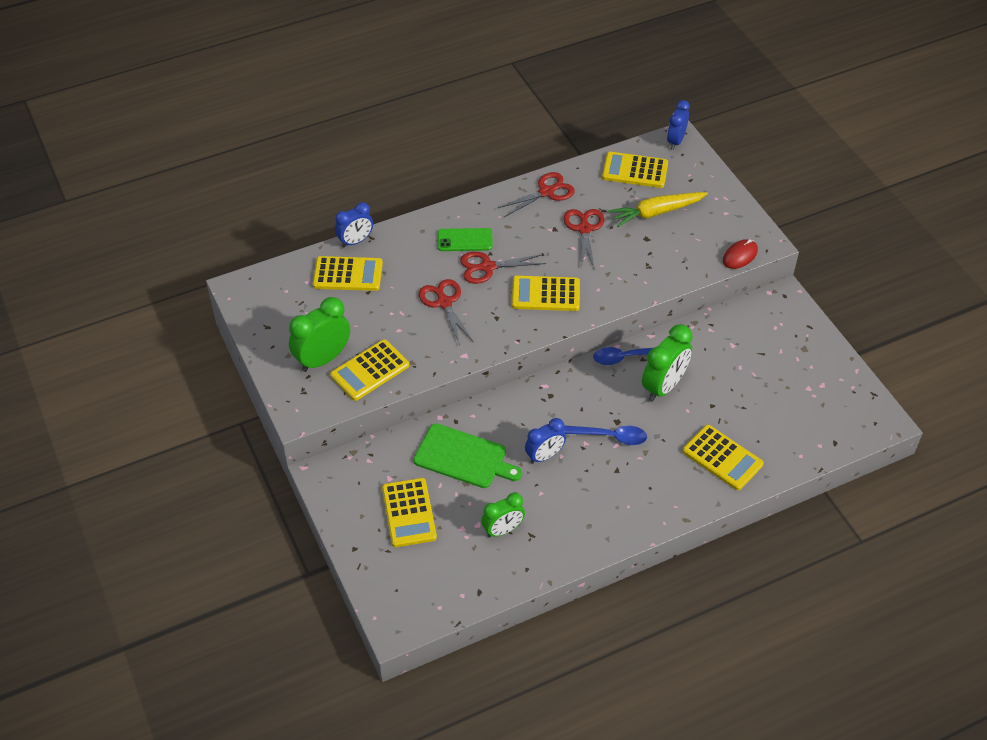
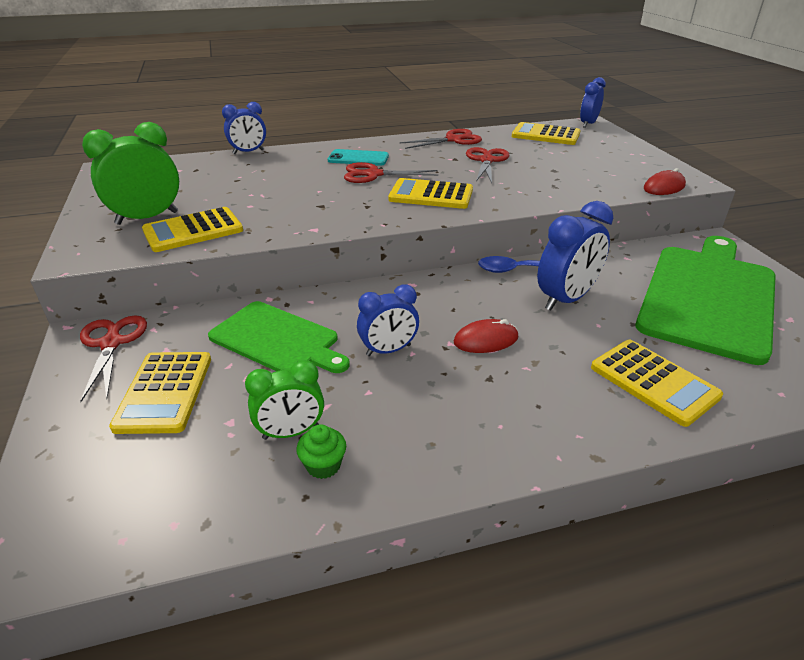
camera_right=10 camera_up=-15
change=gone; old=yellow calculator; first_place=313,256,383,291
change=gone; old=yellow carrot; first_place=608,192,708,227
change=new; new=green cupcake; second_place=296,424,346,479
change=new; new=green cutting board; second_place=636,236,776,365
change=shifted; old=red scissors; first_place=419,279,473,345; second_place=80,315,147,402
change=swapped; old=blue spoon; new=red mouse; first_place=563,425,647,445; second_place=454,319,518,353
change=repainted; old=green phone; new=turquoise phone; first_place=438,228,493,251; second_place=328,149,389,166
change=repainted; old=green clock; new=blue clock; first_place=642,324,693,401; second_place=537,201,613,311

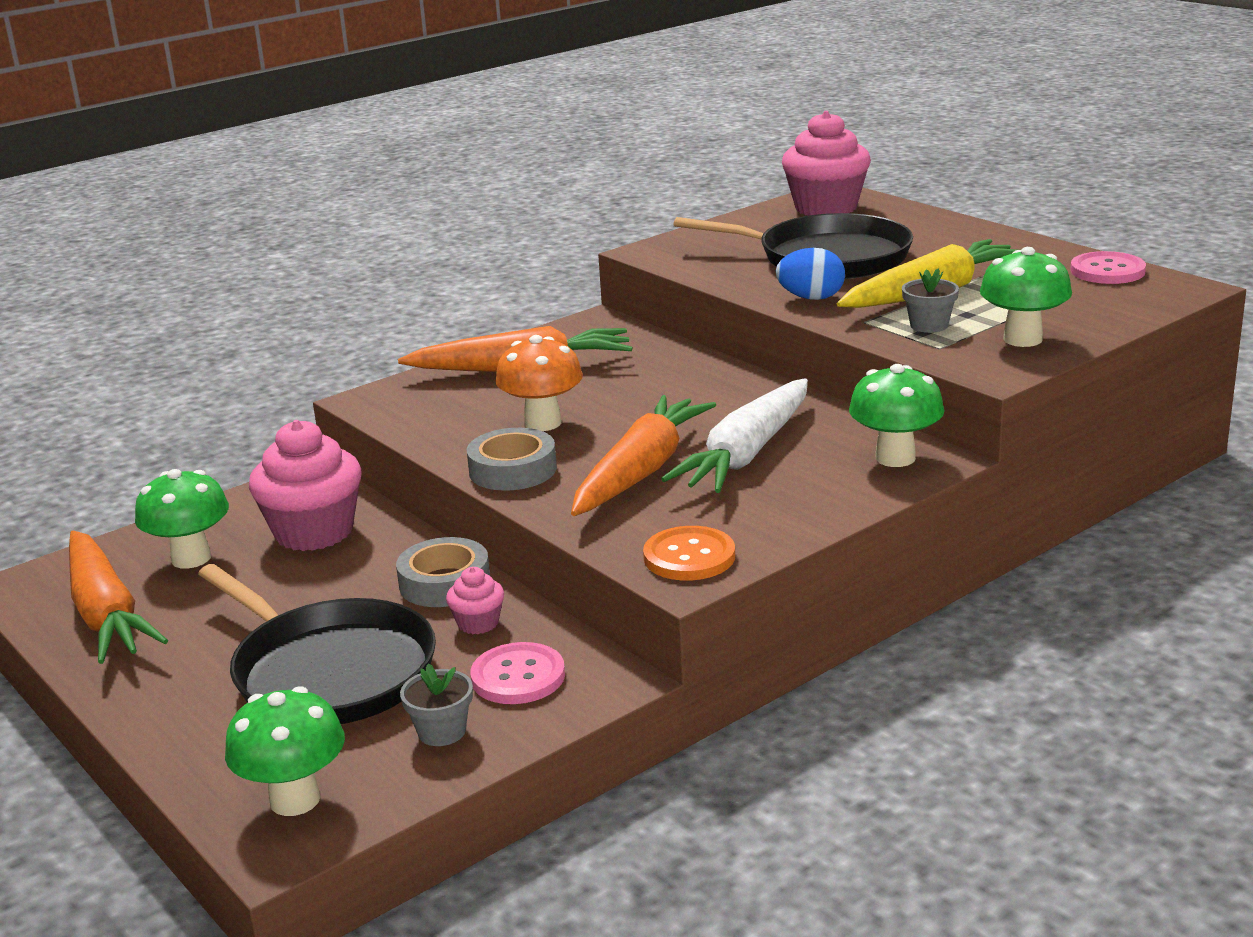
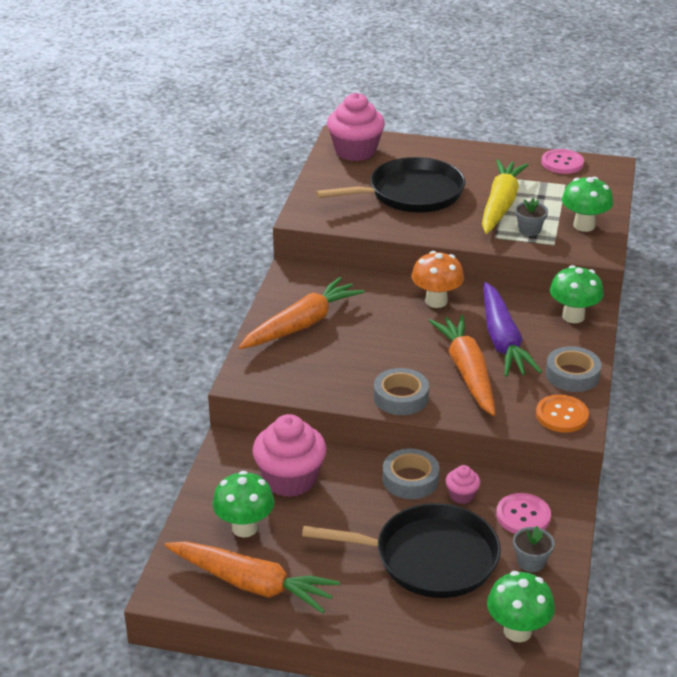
camera_right=-40 camera_up=10
change=gone; old=blue egg; first_place=776,248,845,300
change=new; new=grey tape; second_place=546,346,602,392
change=shifted; old=orange mushroom; first_place=495,335,583,431; second_place=412,251,464,308
change=repainted; old=white carrot; new=purple carrot; first_place=661,378,808,493; second_place=484,282,542,377

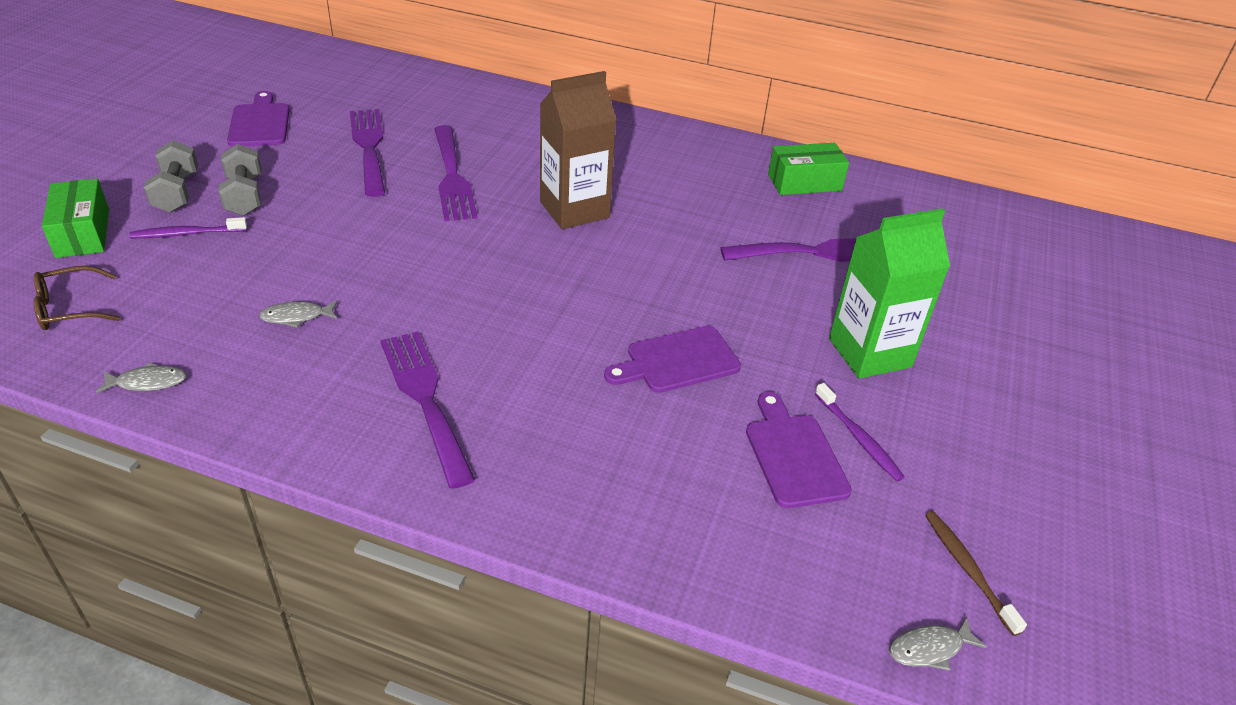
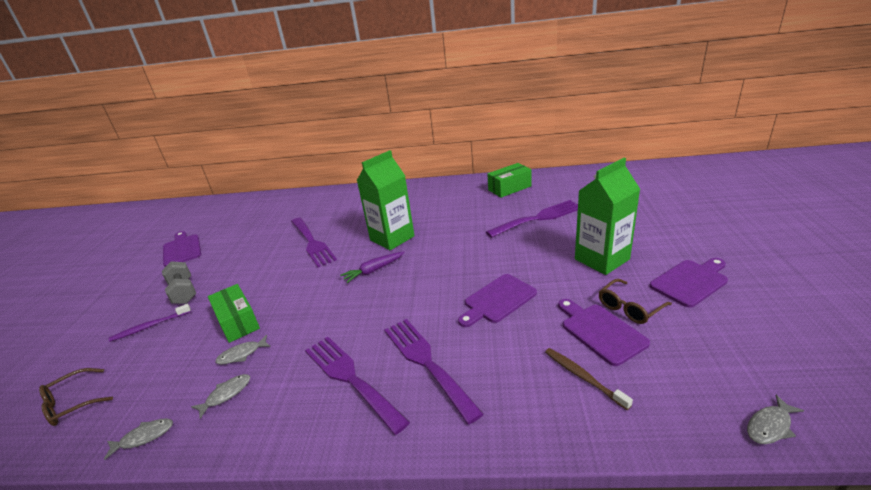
camera_right=-10 camera_up=-10
change=gone; old=grey dumbbell; first_place=144,140,198,213
change=new; new=grey fish; second_place=191,374,250,419
change=new; new=purple carrot; second_place=340,252,405,283
change=new; new=purple cutting board; second_place=650,258,728,308
change=shifted; old=green box; first_place=42,179,109,258; second_place=208,284,260,343
change=shifted; old=purple fork; first_place=350,109,385,197; second_place=384,319,484,424
change=shifted; old=brown toothbrush; first_place=925,512,1027,636; second_place=545,348,633,410
change=swapped; old=purple toothbrush; new=brown glasses; first_place=815,383,905,481; second_place=599,279,672,324
change=repainted; old=brown carton; new=green carton; first_place=540,71,616,229; second_place=357,150,415,250

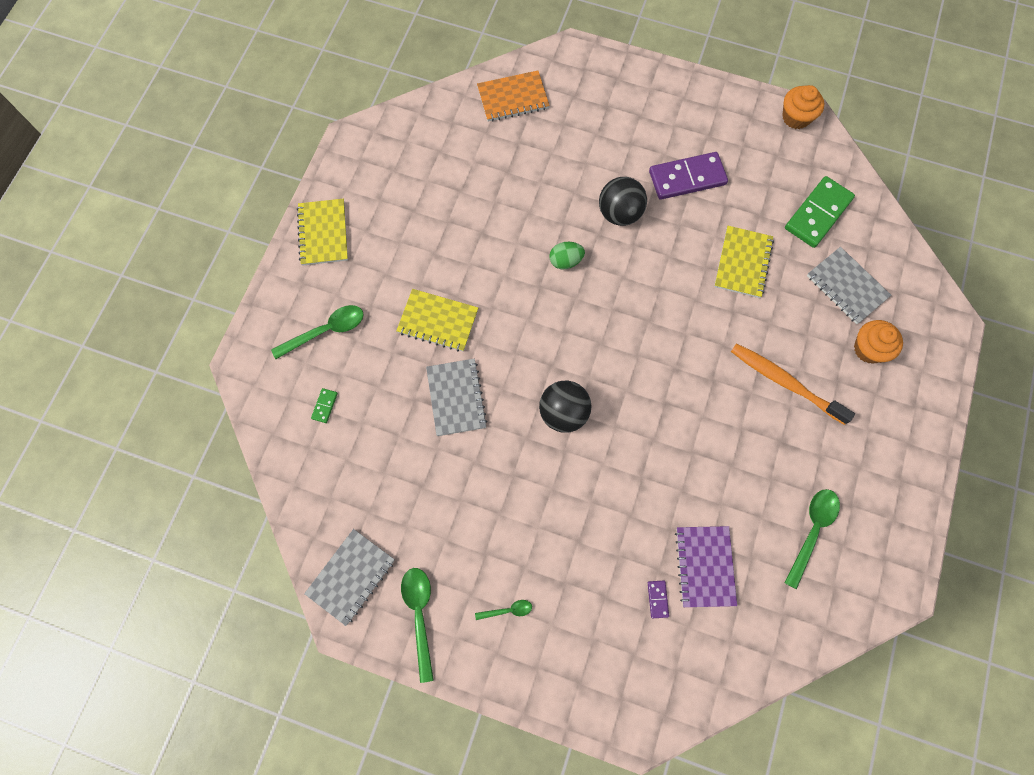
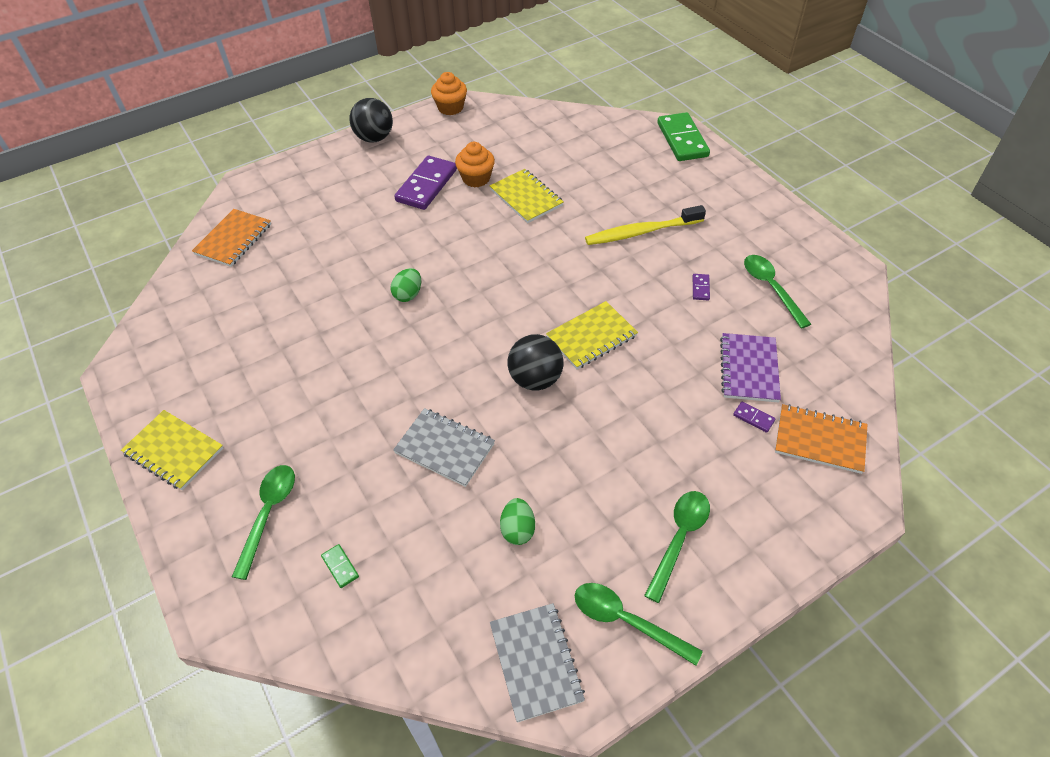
camera_right=-50 camera_up=-20
change=gone; old=grey notebook; first_place=807,247,891,324
change=new; new=green egg; second_place=500,498,535,545
change=new; new=purple domino; second_place=693,274,710,300
change=new; new=orange notebook; second_place=775,404,868,474
change=shifted; old=yellow notebook; first_place=396,289,478,352; second_place=546,301,638,369
change=shifted; old=black ball; first_place=599,177,647,226; second_place=349,98,393,143
change=shifted; old=green domino; first_place=785,176,855,248; second_place=657,112,710,161
change=shifted; old=orange cupcake; first_place=854,320,903,364; second_place=455,142,495,187
change=repainted; old=orange toothbrush; new=yellow toothbrush; first_place=731,343,855,425; second_place=585,205,706,245
change=rotated; old=purple notebook; first_place=675,526,737,607; second_place=720,333,781,403; degrees=60
change=scaled; old=green spoon; first_place=475,600,532,620; second_place=644,491,710,603; factor=1.89

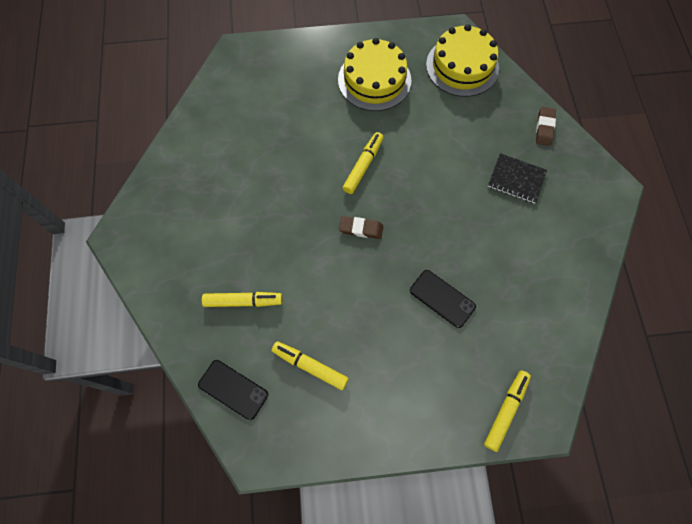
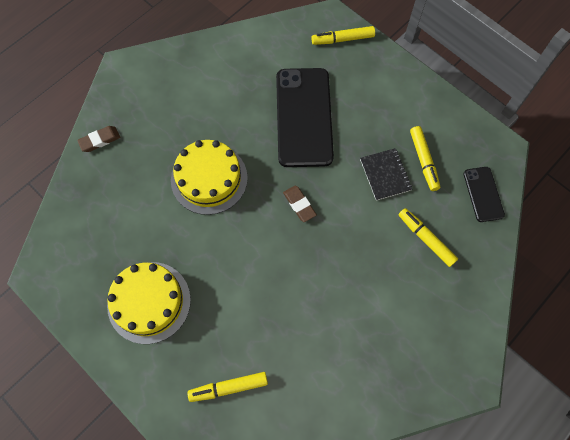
camera_right=-130 camera_up=0
change=shifted; old=yellow marker; first_place=343,132,384,194; second_place=187,372,268,402
change=shifted; old=yellow cake; first_place=426,24,499,97; second_place=171,140,248,215
change=shifted; old=black notebook; first_place=488,153,547,204; second_place=360,148,413,201
change=scaled; old=black phone; first_place=410,270,476,328; second_place=276,68,334,167; factor=2.03

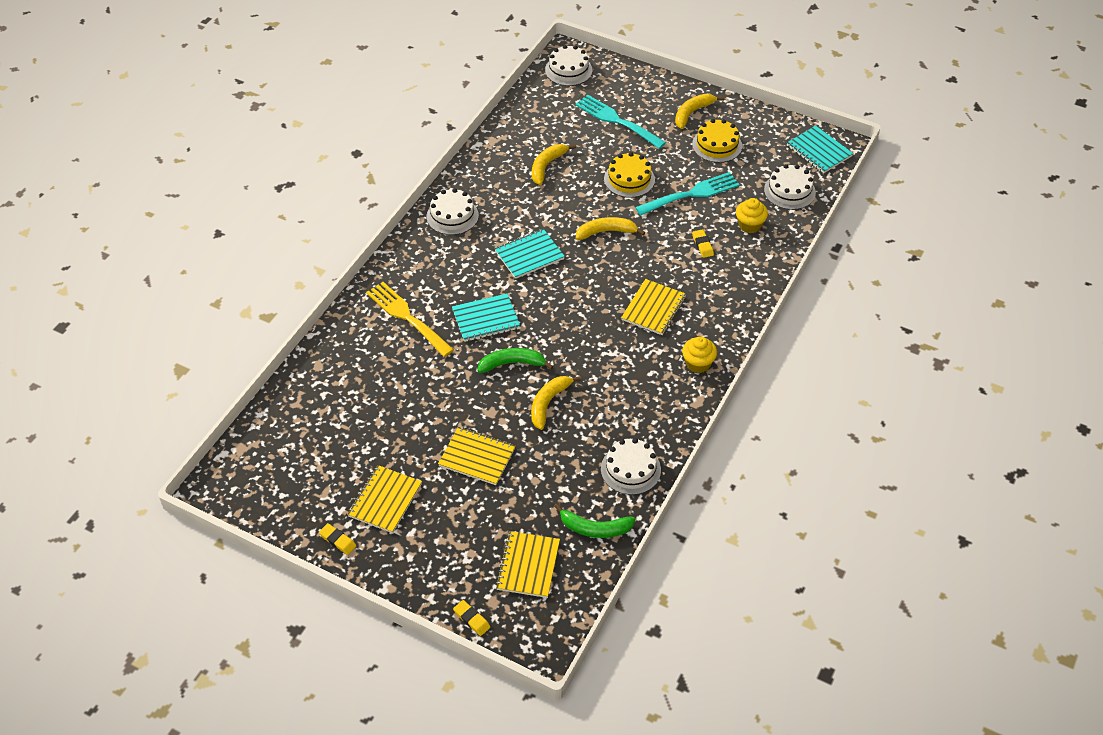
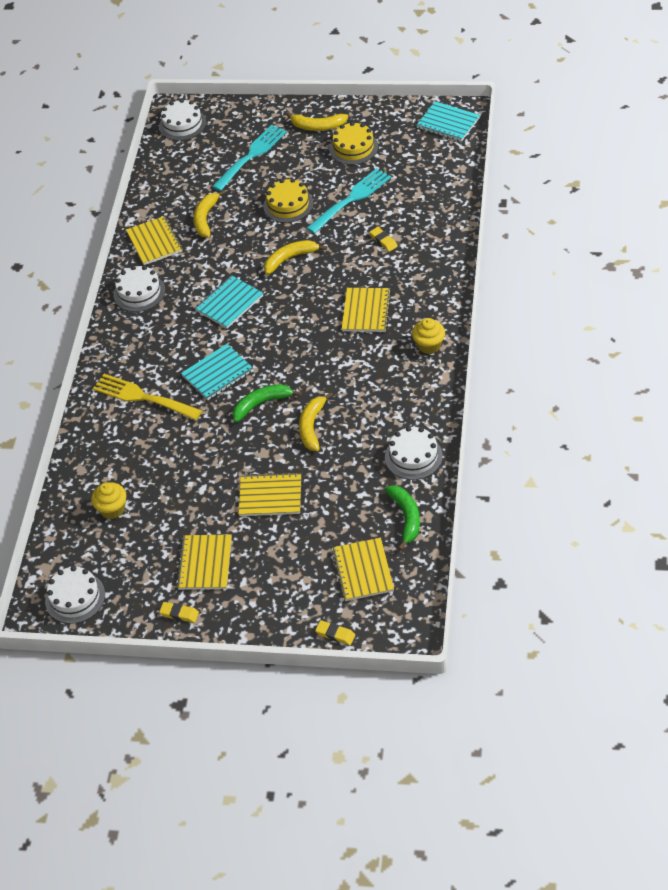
camera_right=-15 camera_up=0
change=new; new=yellow notebook; second_place=126,216,183,265
change=shifted; old=yellow cupcake; first_place=736,198,768,233; second_place=91,482,127,519
change=shifted; old=white cake; first_place=764,164,816,210; second_place=45,566,105,624
change=rotated; old=green banana; first_place=554,503,635,538; second_place=385,485,420,550; degrees=-90
change=rotated; old=turquoise fork; first_place=575,95,666,149; second_place=212,125,287,191; degrees=105
change=rotated; old=yellow banana; first_place=675,94,724,129; second_place=285,111,348,131; degrees=-105

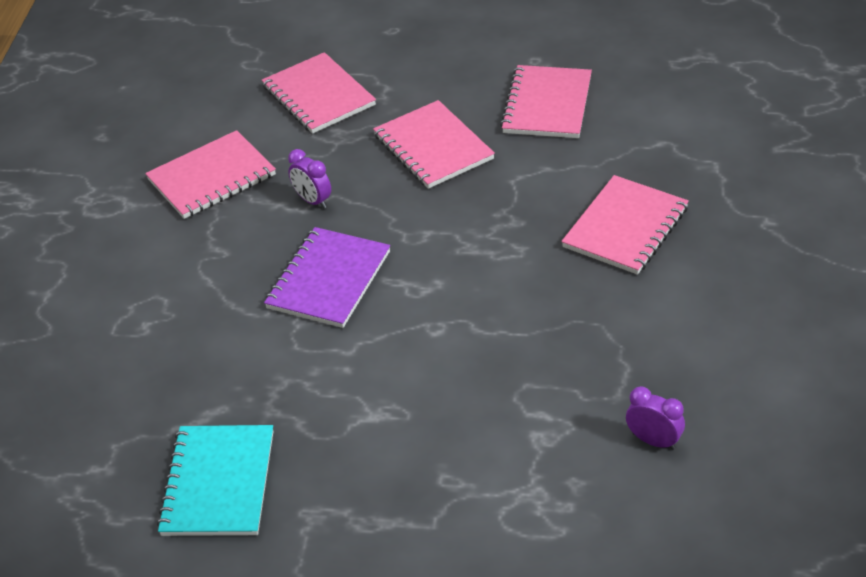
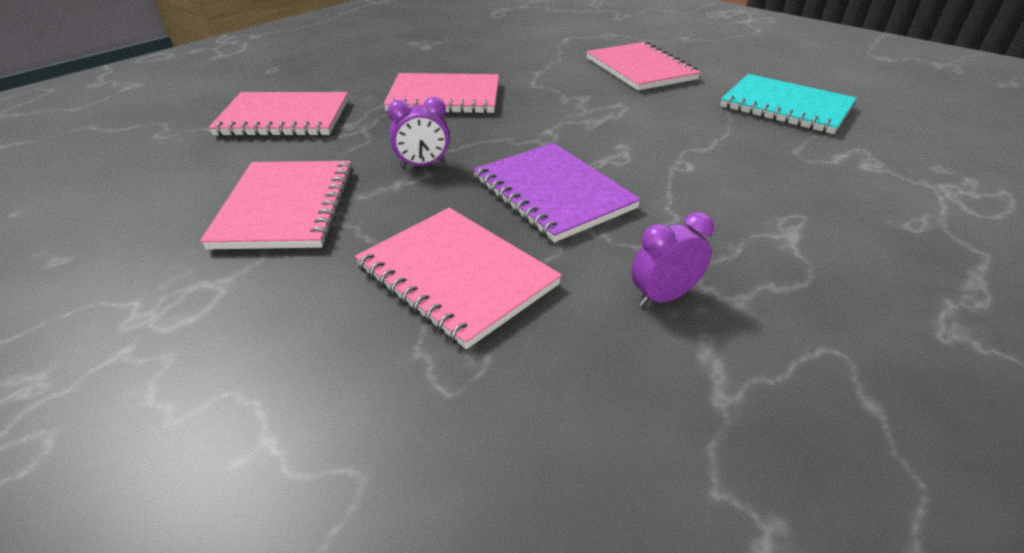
camera_right=-60 camera_up=-5
change=shifted; old=turquoise notebook; first_place=157,425,274,536; second_place=720,74,857,134
change=shifted; old=pink notebook; first_place=500,65,592,138; second_place=355,208,562,349
change=shifted; old=purple clock; first_place=626,386,685,450; second_place=631,212,714,306

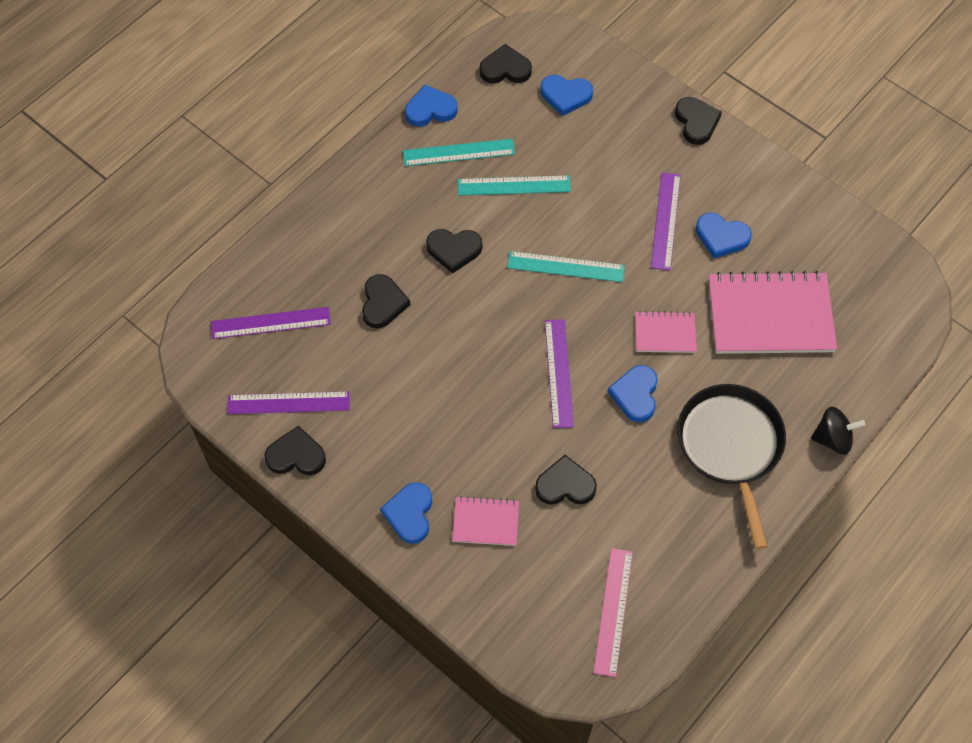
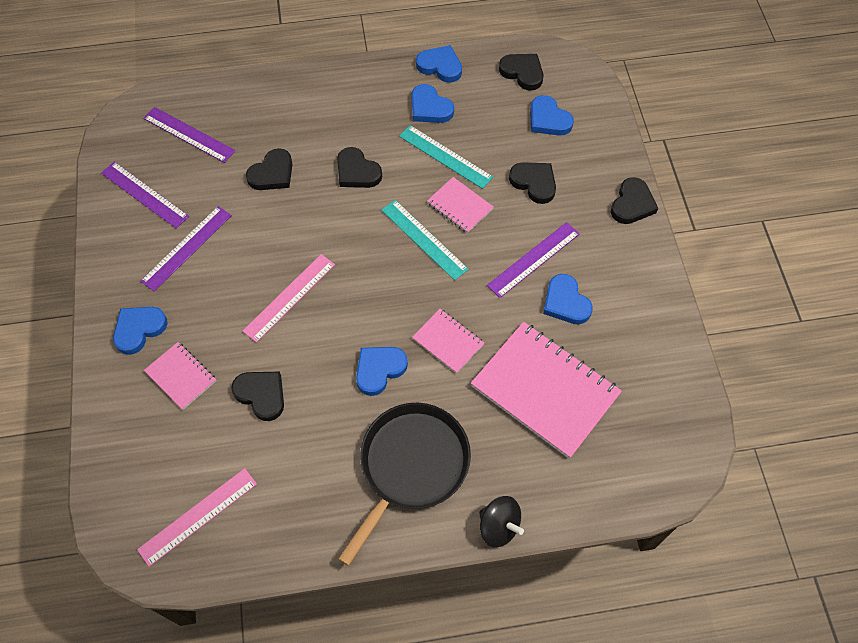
camera_right=40 camera_up=0
change=new; new=pink ruler; second_place=242,254,335,343
change=new; new=pink notebook; second_place=427,177,494,233
change=shifted; old=black heart; first_place=264,426,326,475; second_place=509,162,556,204
change=shifted; old=purple ruler; first_place=545,319,574,428; second_place=141,206,232,291
change=swapped; old=turquoise ruler; new=blue heart; first_place=403,139,515,166; second_place=411,84,454,123

